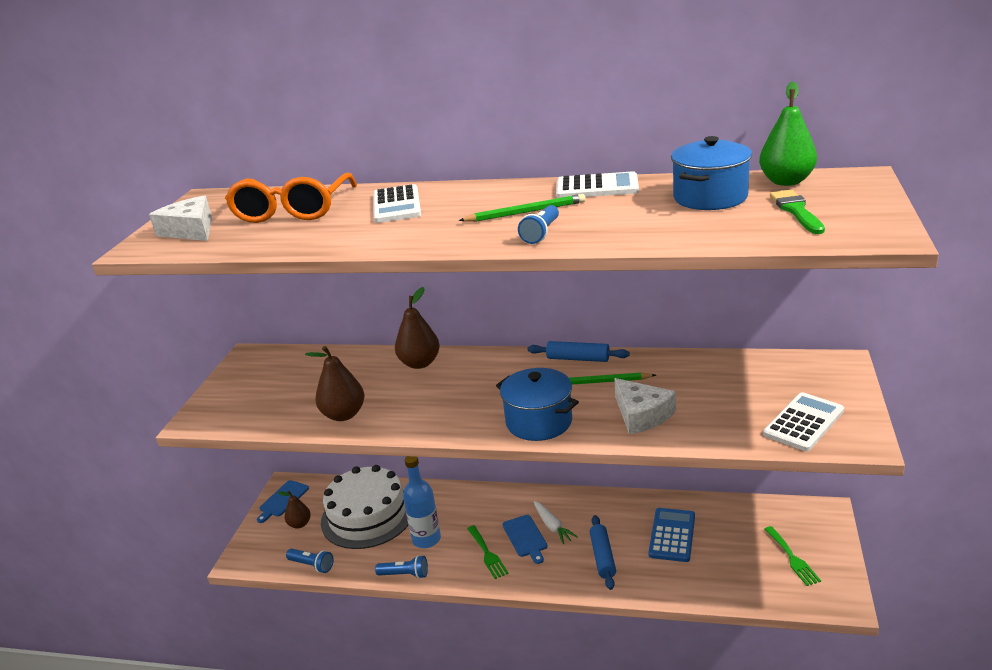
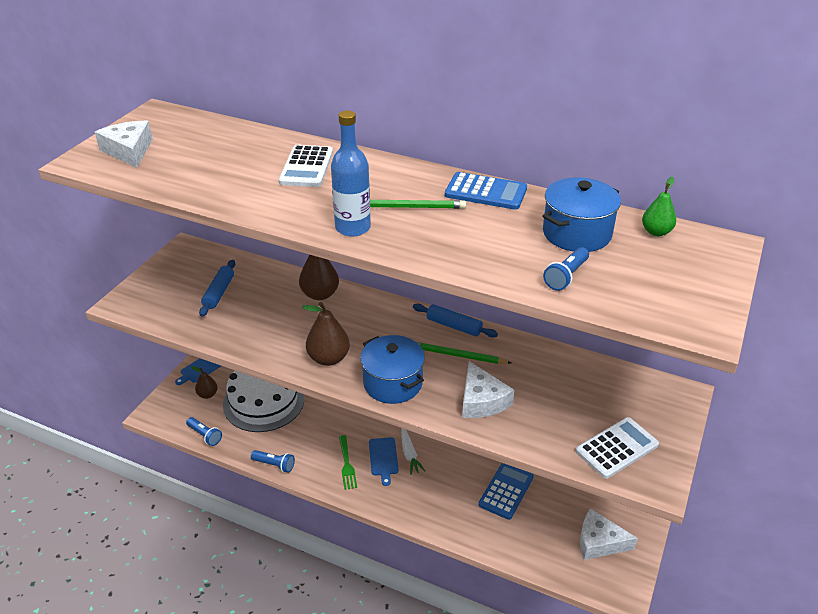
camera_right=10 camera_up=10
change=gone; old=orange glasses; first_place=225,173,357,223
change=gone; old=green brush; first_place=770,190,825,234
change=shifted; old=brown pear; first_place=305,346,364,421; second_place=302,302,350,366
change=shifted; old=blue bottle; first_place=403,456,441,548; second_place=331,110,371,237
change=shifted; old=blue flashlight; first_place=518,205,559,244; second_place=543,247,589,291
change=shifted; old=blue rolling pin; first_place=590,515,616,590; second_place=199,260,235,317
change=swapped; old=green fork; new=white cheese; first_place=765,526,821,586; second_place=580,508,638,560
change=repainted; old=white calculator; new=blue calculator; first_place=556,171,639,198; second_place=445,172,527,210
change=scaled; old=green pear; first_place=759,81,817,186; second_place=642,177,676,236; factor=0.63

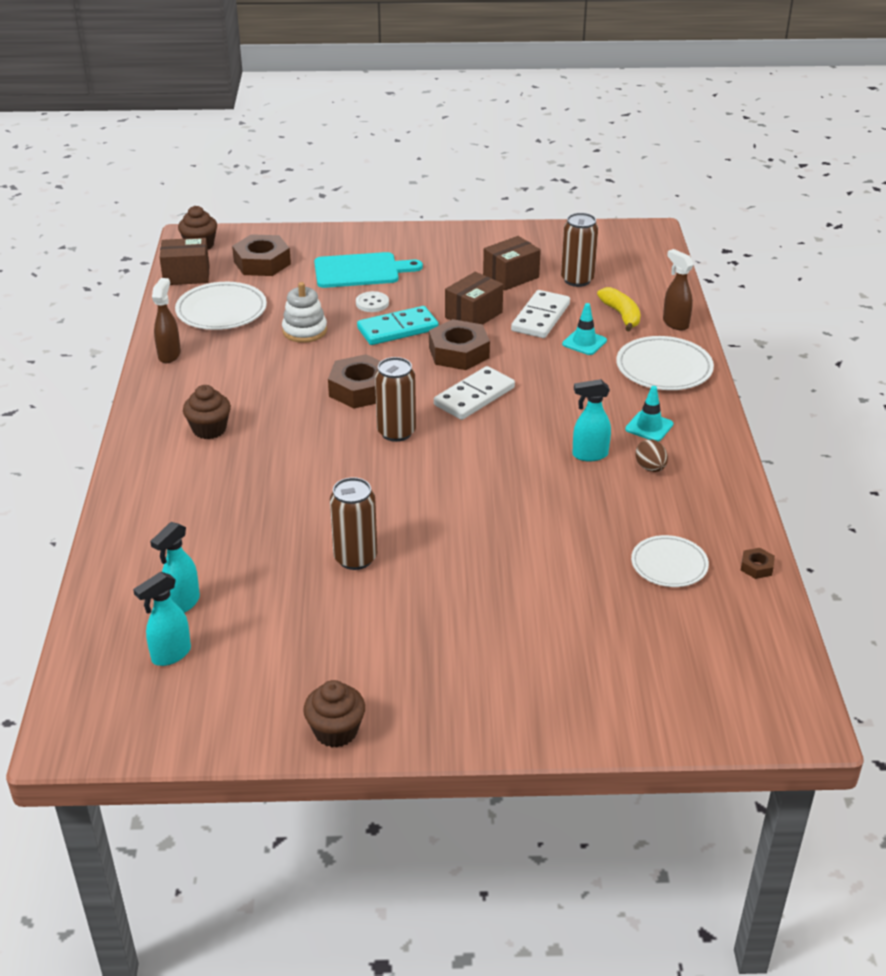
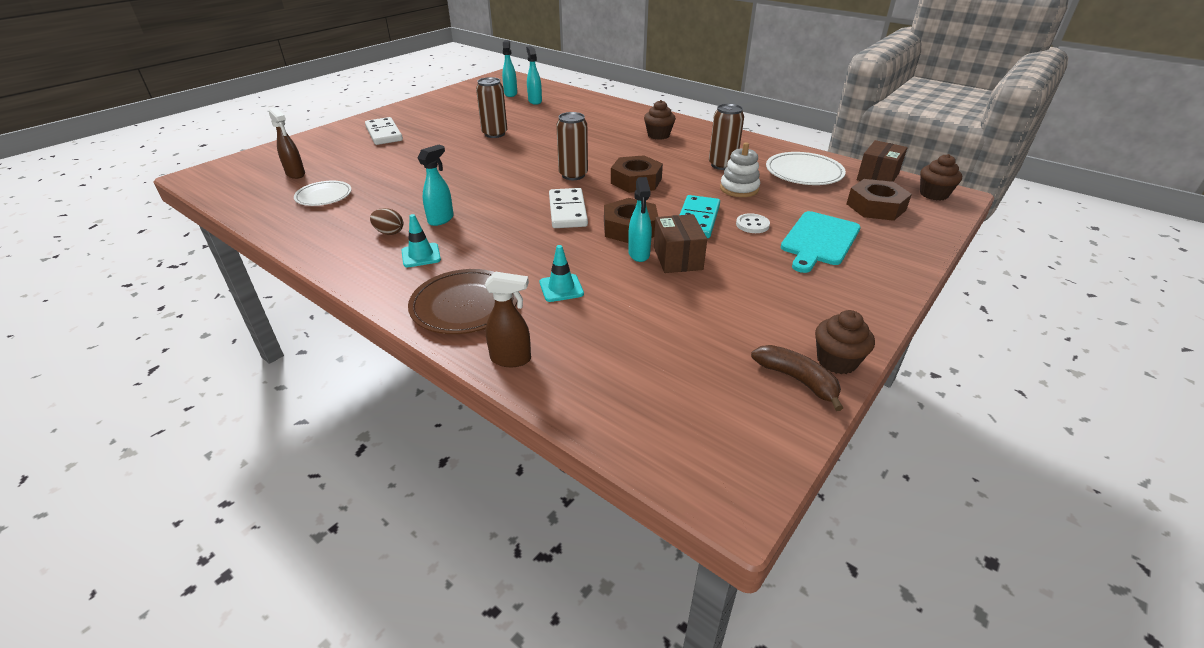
camera_right=130 camera_up=0
change=gone; old=brown box; first_place=483,236,541,291
change=gone; old=yellow banana; first_place=597,287,641,332
change=gone; old=brown nut; first_place=741,548,775,579
change=new; new=turquoise spray bottle; second_place=628,177,652,262
change=new; new=brown banana; second_place=751,345,843,411
change=shifted; old=brown spray bottle; first_place=152,278,181,363; second_place=269,107,305,179
change=shifted; old=brown cupcake; first_place=303,680,365,748; second_place=815,310,875,374
change=shifted; old=white domino; first_place=511,290,570,338; second_place=365,117,403,145
change=shifted; old=brown can; first_place=561,213,598,287; second_place=709,104,744,170
change=repainted; old=white plate; new=brown plate; first_place=616,336,714,390; second_place=408,269,518,334

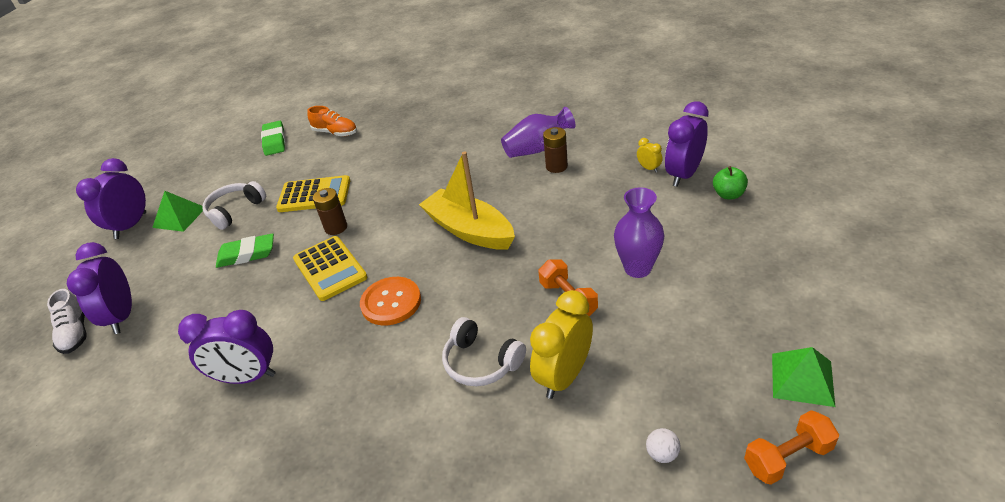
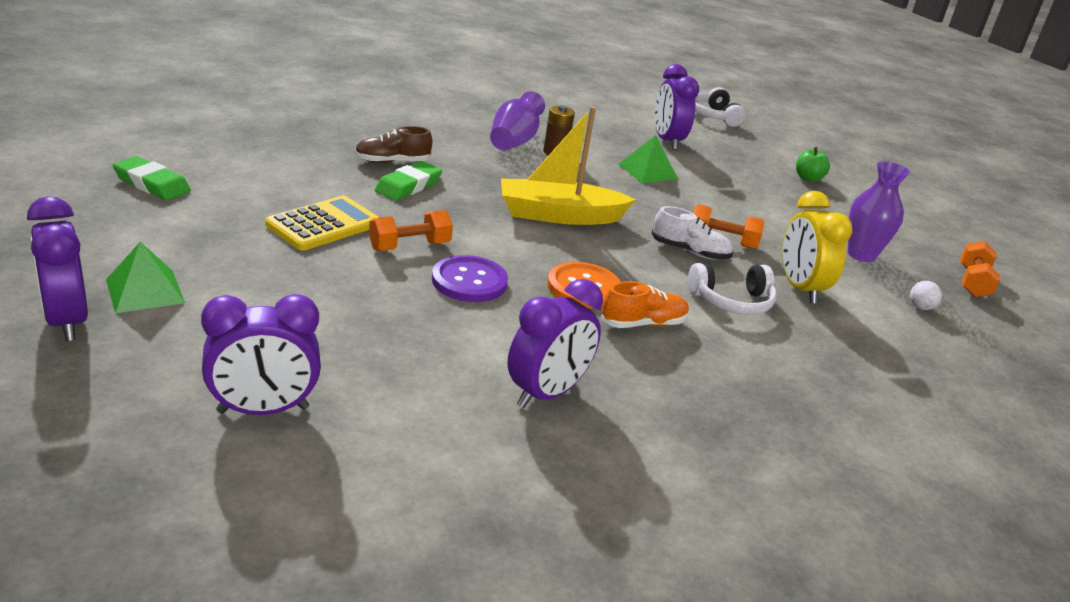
camera_right=-55 camera_up=-10
change=gone; old=yellow clock; first_place=637,138,662,172
change=new; new=brown shoe; second_place=355,126,432,163
change=shifted; old=white shoe; first_place=47,289,87,354; second_place=652,206,733,260
change=shifted; old=white headphones; first_place=202,181,266,230; second_place=695,87,746,127
change=shifted; old=green eraser; first_place=216,233,274,268; second_place=375,161,442,201
change=shifted; old=orange shoe; first_place=307,106,357,136; second_place=601,281,689,328
change=shifted; old=purple vase; first_place=614,187,665,278; second_place=848,161,910,262
change=shifted; old=green apple; first_place=713,166,748,199; second_place=796,147,830,182
change=shifted; old=green pyramid; first_place=772,347,835,407; second_place=618,135,678,183
change=swapped; old=yellow calculator; new=purple button; first_place=293,236,367,301; second_place=432,255,508,302
change=swapped; old=brown battery; new=orange dumbbell; first_place=313,188,347,235; second_place=369,210,453,251
change=rotated; old=purple clock; first_place=67,242,132,334; second_place=201,294,321,415; degrees=-45

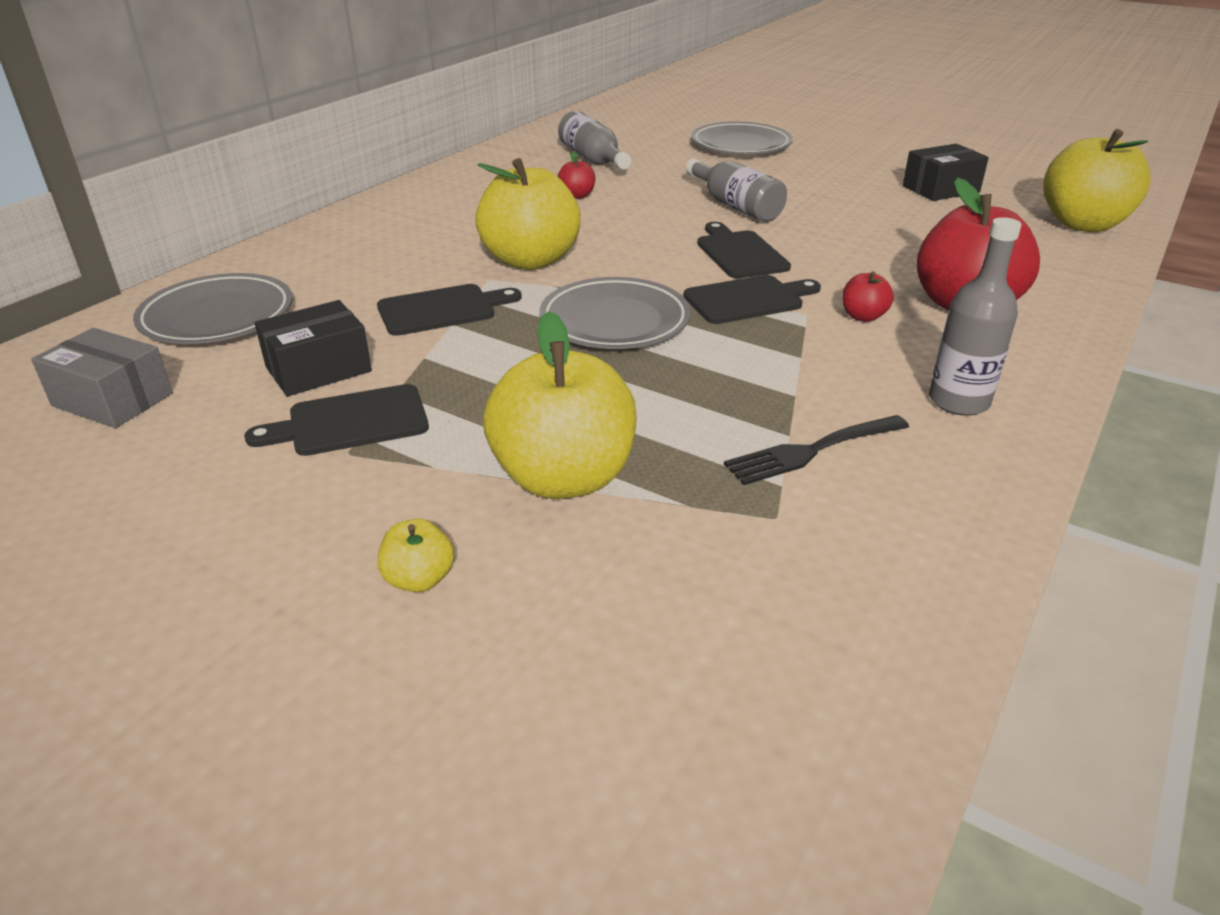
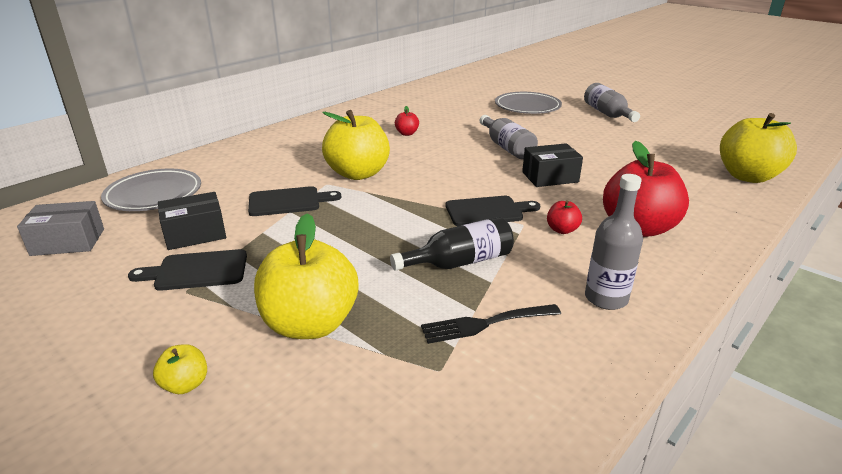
camera_right=10 camera_up=-5
change=gone; old=grey plate; first_place=539,277,691,349
change=gone; old=black cutting board; first_place=697,222,791,279
change=new; new=black bottle; second_place=390,217,514,271
change=shifted; old=grey bottle; first_place=558,111,631,169; second_place=584,83,640,122
change=shifted; old=black box; first_place=903,144,989,201; second_place=522,143,583,187
change=rotated; old=grey box; first_place=31,328,173,428; second_place=17,201,104,256; degrees=-45

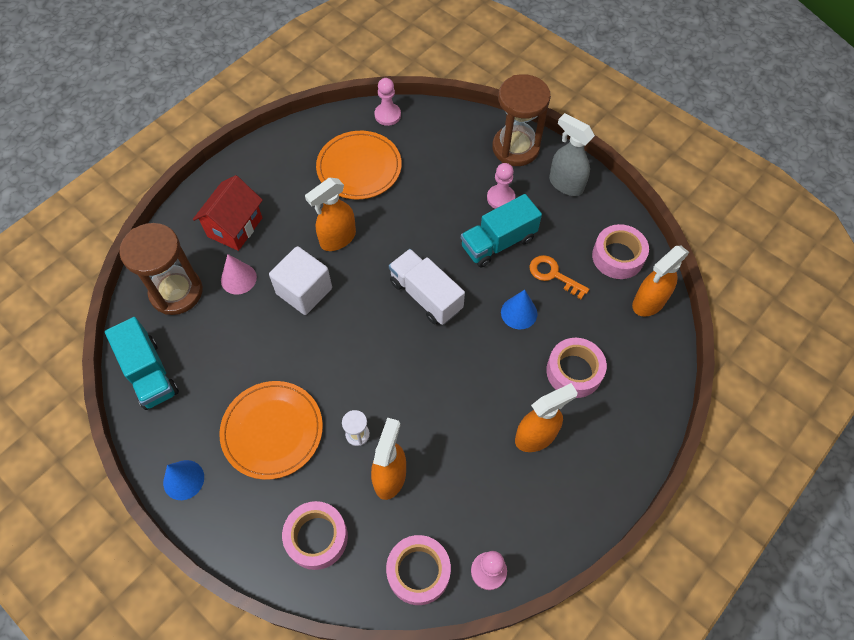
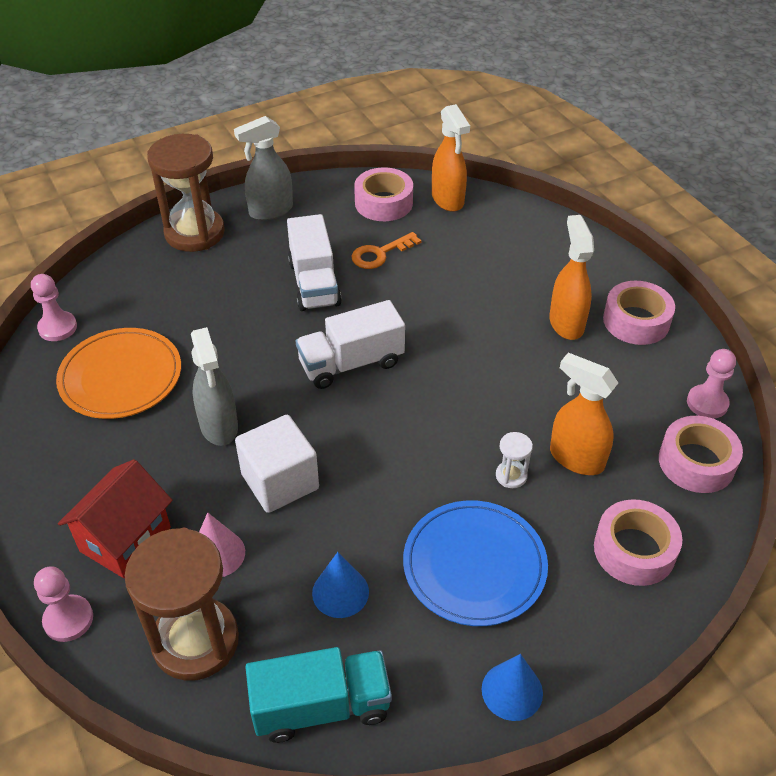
camera_right=-70 camera_up=-15
change=shifted; old=pink pawn; first_place=487,163,515,209; second_place=34,566,93,642
change=shifted; old=blue cone; first_place=501,290,537,330; second_place=312,552,369,618
change=shifted; old=pink tape; first_place=546,338,607,398; second_place=603,281,675,345
change=repainted; old=orange plate; new=blue plate; first_place=219,381,323,480; second_place=403,500,548,626
change=repainted; old=orange spray bottle; new=grey spray bottle; first_place=305,178,356,251; second_place=191,327,238,446
change=repainted; old=turquoise truck; new=white truck; first_place=461,194,542,268; second_place=287,214,342,311
change=rotated; old=red house; first_place=193,175,263,251; second_place=58,459,172,578; degrees=75

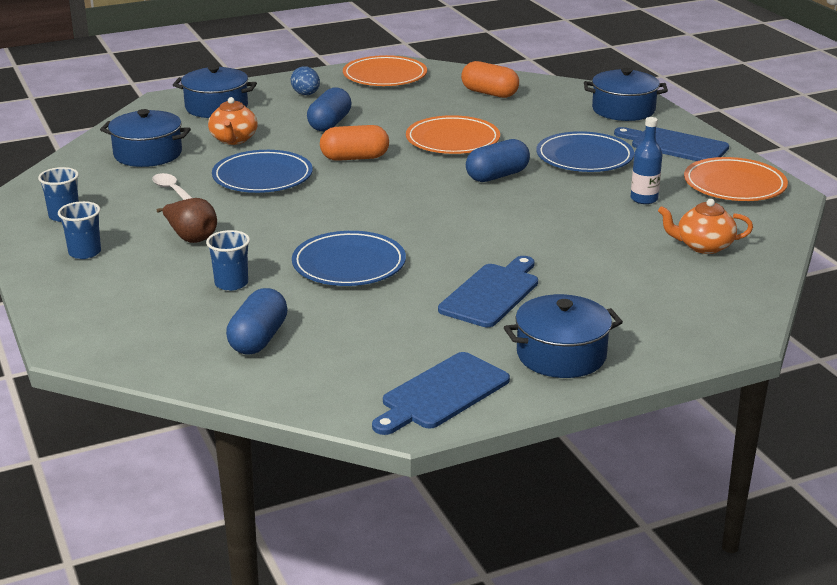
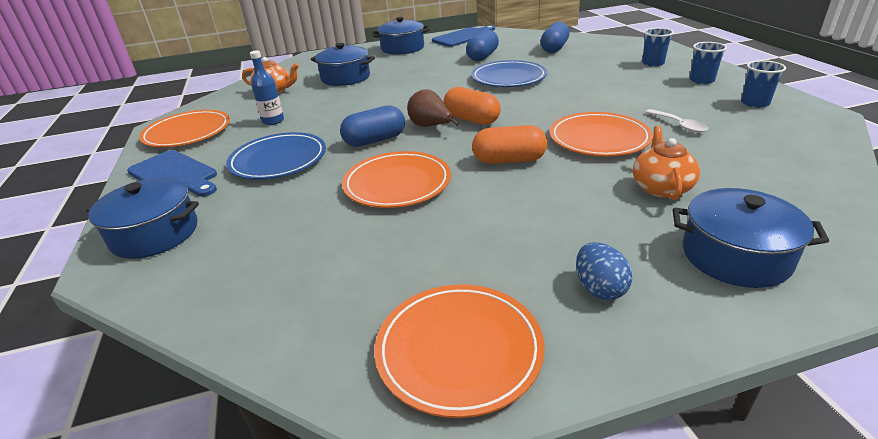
camera_right=-170 camera_up=5
change=gone; old=blue cutting board; first_place=438,256,538,327
change=shifted; old=blue pot; first_place=100,109,191,167; second_place=311,43,375,86
change=shifted; old=brown pear; first_place=157,198,217,243; second_place=407,89,459,127
change=shifted; old=blue cup; first_place=206,230,250,291; second_place=642,28,674,67
change=shifted; old=blue capsule; first_place=307,87,352,131; second_place=466,29,499,61
change=shifted; old=orange capsule; first_place=461,61,519,98; second_place=444,87,501,125
change=repainted; old=blue plate; new=orange plate; first_place=212,150,313,193; second_place=549,112,653,156

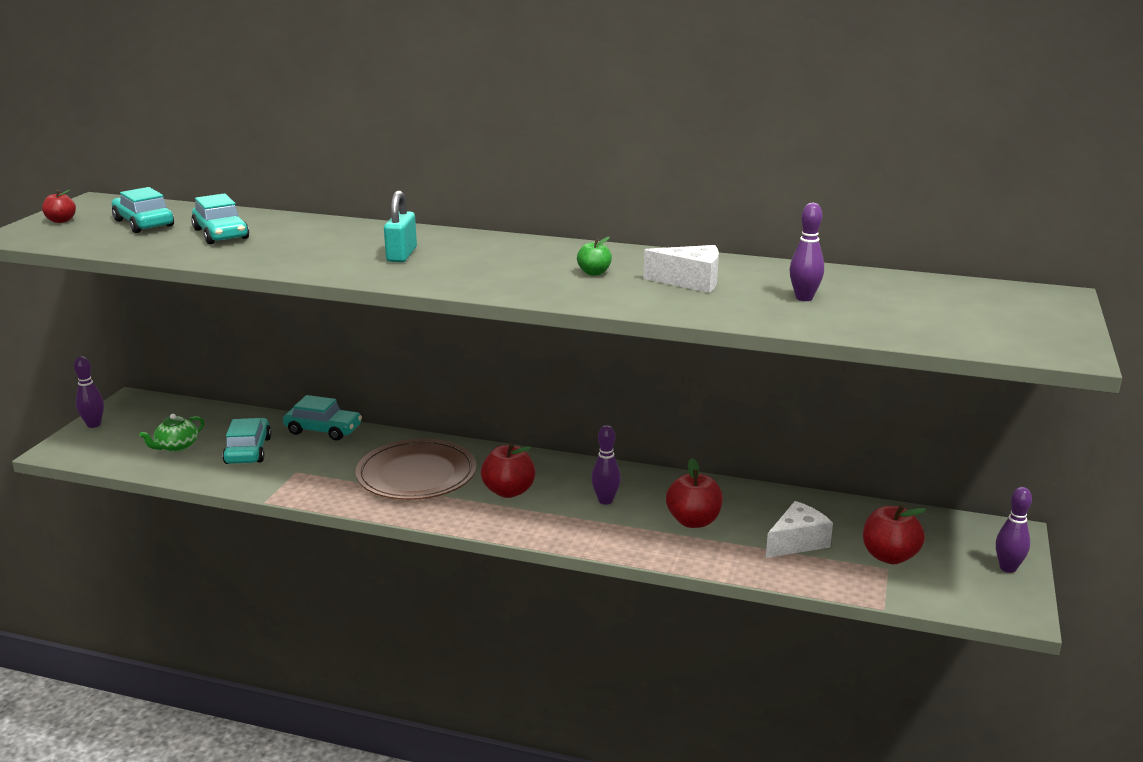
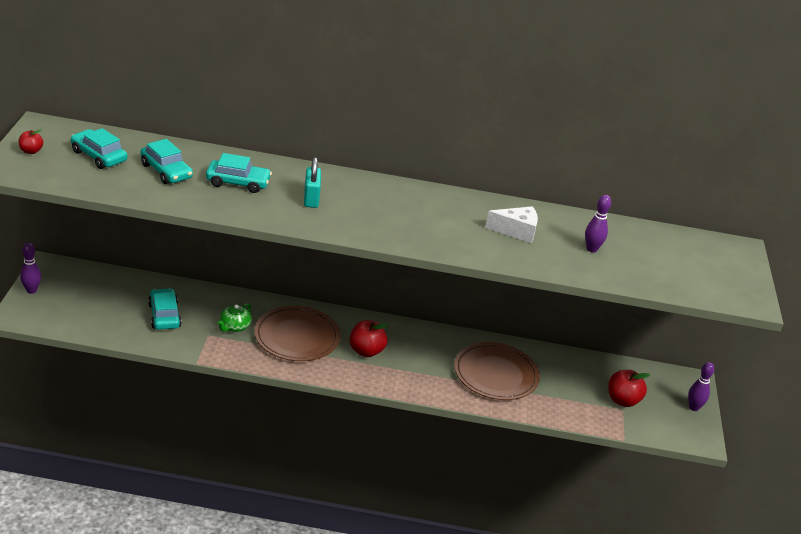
camera_right=-15 camera_up=10
change=gone; old=green apple; first_place=577,237,612,276
change=gone; old=purple bowling pin; first_place=591,425,621,505
change=gone; old=white cheese; first_place=766,501,833,558
change=shifted; old=green teapot; first_place=139,414,204,452; second_place=218,303,252,332
change=shifted; old=turquoise car; first_place=283,395,362,440; second_place=206,153,272,193
change=swapped; old=red apple; new=brown plate; first_place=666,458,723,528; second_place=454,342,540,400

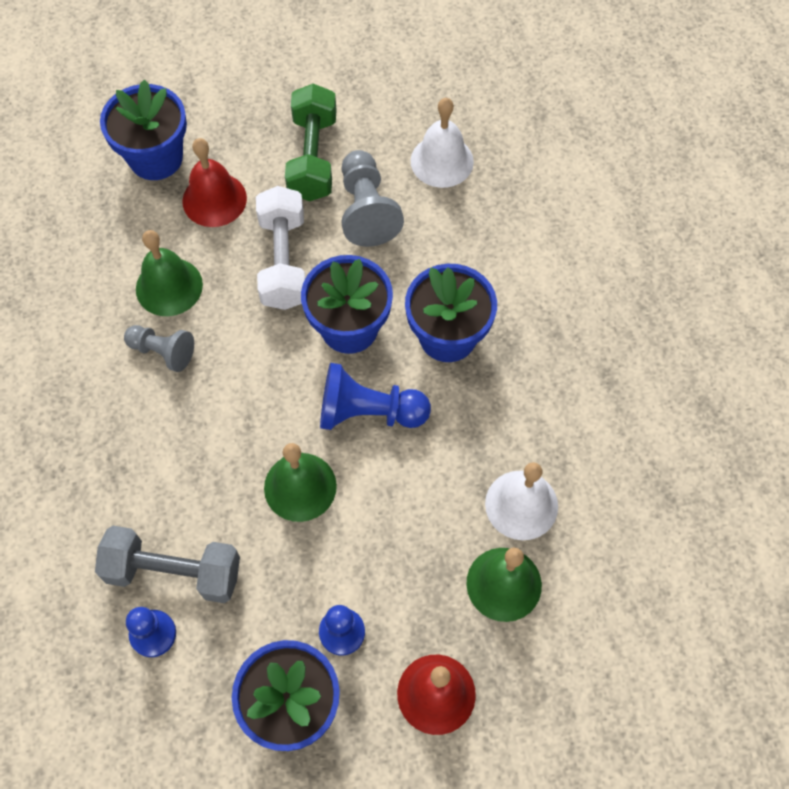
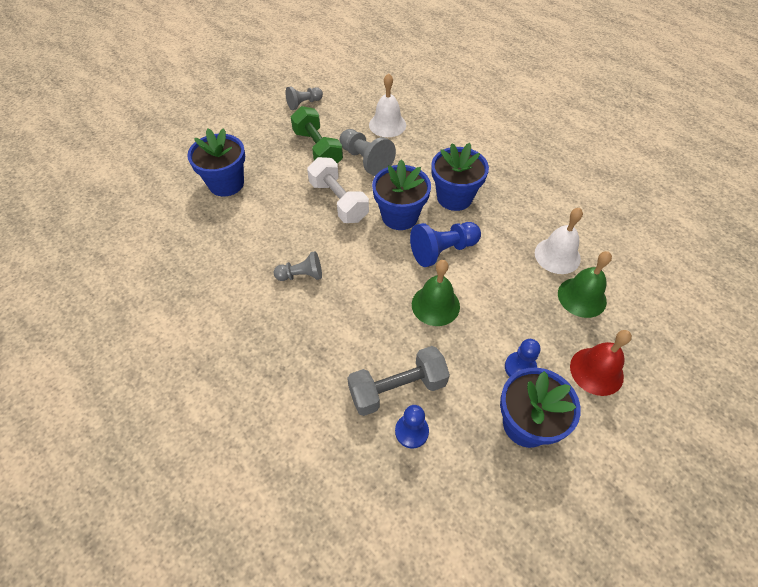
camera_right=-30 camera_up=-10
change=gone; old=green bell; first_place=136,230,203,316
change=gone; old=red bell; first_place=183,138,247,227
change=new; new=grey pawn; second_place=285,86,323,110

